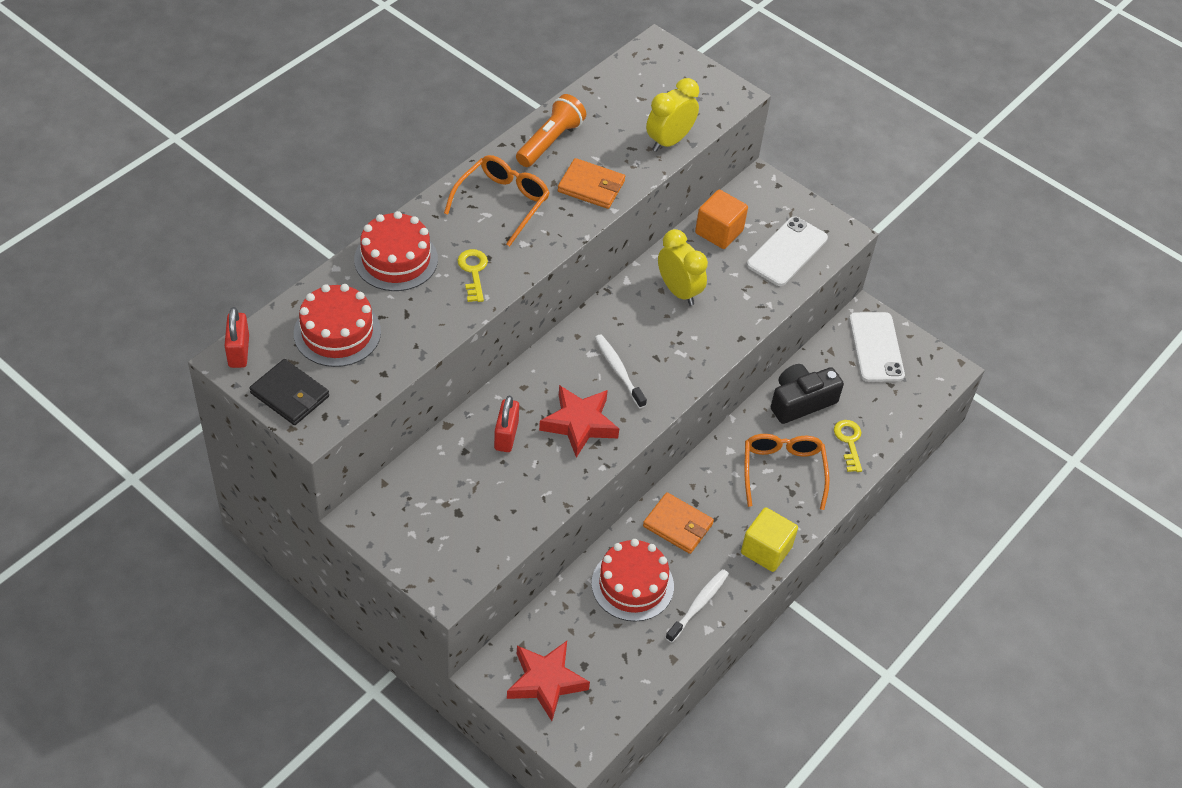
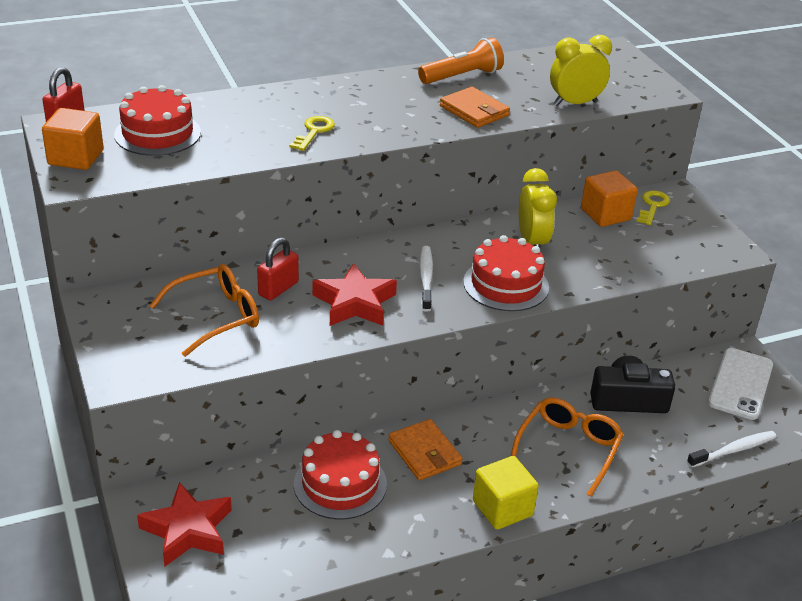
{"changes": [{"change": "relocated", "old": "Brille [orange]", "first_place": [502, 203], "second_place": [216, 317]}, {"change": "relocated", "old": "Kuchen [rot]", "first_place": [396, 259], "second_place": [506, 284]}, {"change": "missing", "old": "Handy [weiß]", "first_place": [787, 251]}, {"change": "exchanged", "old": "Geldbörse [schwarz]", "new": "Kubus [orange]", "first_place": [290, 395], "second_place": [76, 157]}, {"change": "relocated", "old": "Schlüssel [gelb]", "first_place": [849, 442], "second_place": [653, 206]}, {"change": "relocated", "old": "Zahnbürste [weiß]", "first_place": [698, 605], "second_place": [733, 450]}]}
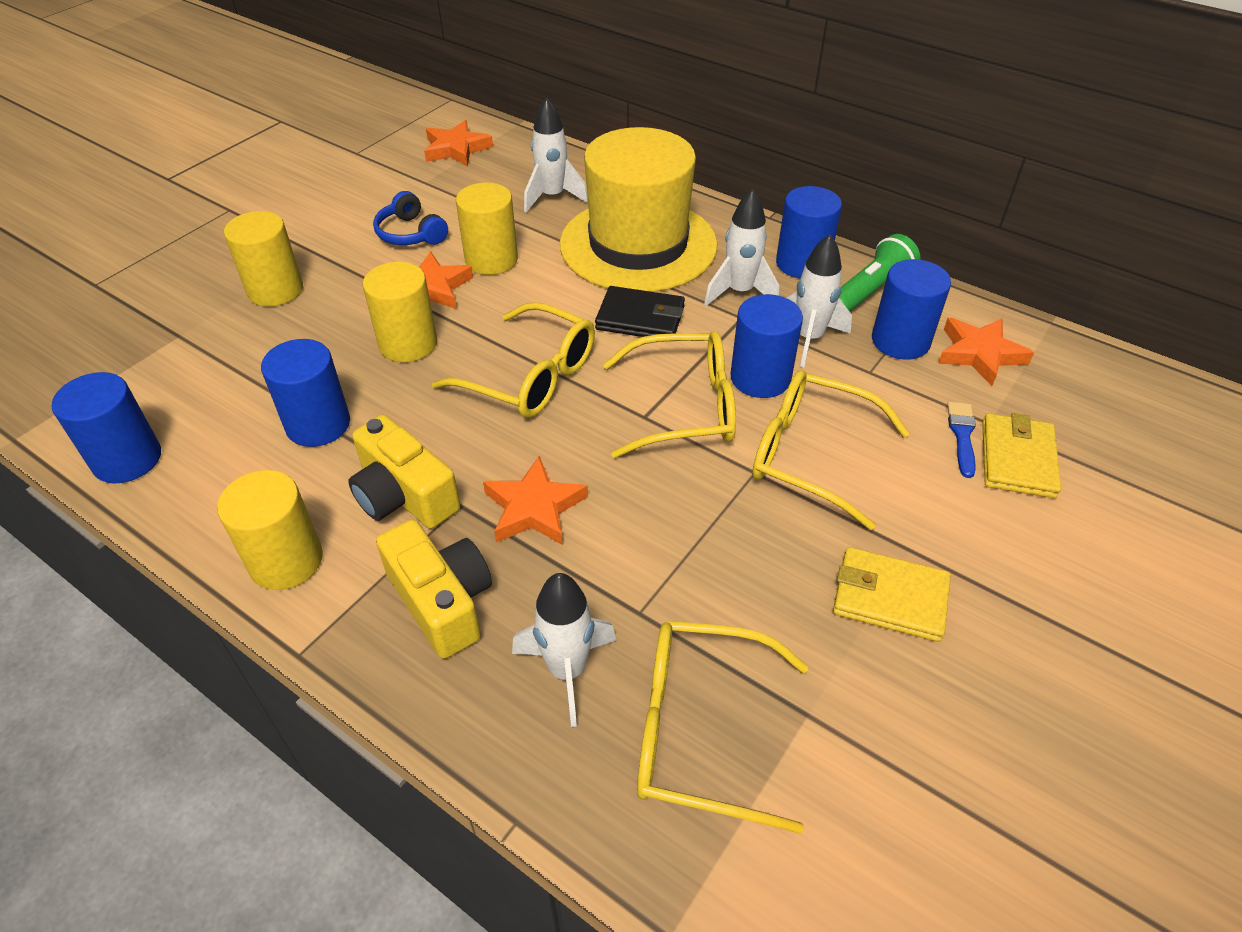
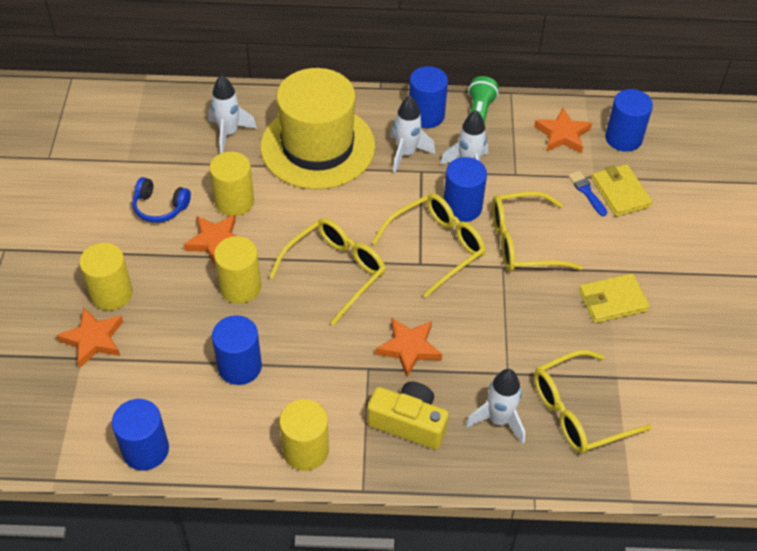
{"changes": [{"change": "relocated", "old": "Stern [orange]", "first_place": [456, 149], "second_place": [93, 339]}, {"change": "relocated", "old": "Vollzylinder [blau]", "first_place": [900, 341], "second_place": [623, 138]}, {"change": "missing", "old": "Geldbörse [schwarz]", "first_place": [640, 318]}, {"change": "spun", "old": "Brille [gelb]", "first_place": [531, 377], "second_place": [336, 271], "degrees": -45}, {"change": "missing", "old": "Kamera [gelb]", "first_place": [404, 495]}]}
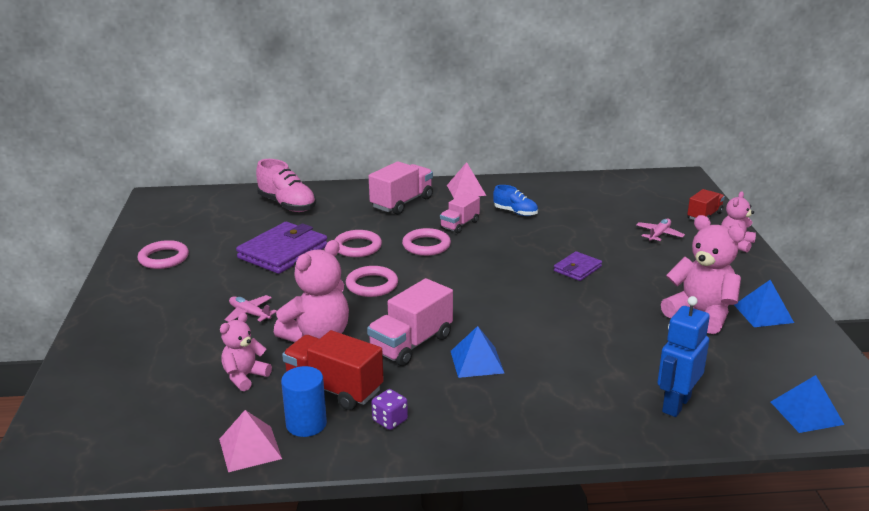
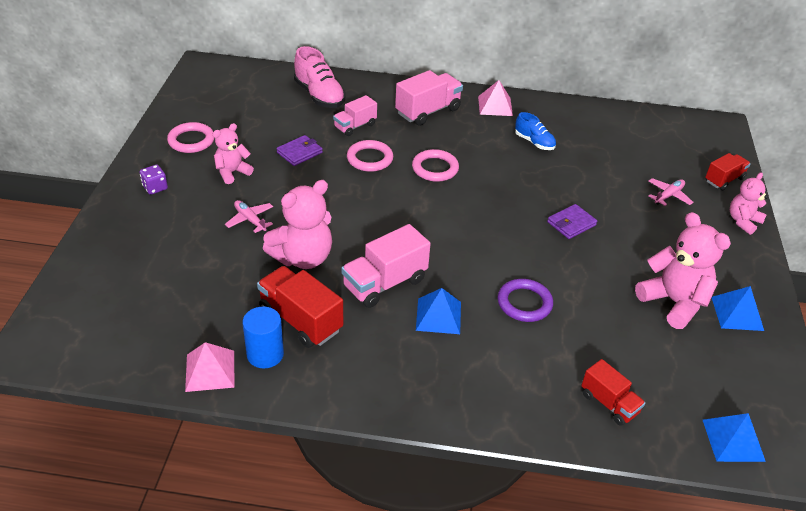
{"changes": [{"change": "relocated", "old": "Lastwagen [rosa]", "first_place": [459, 225], "second_place": [355, 126]}, {"change": "size", "old": "Geldbörse [lila]", "first_place": [283, 252], "second_place": [299, 153], "factor": 0.53}, {"change": "missing", "old": "Ring [rosa]", "first_place": [372, 285]}, {"change": "exchanged", "old": "Roboter [blau]", "new": "Lastwagen [rot]", "first_place": [676, 404], "second_place": [609, 403]}, {"change": "relocated", "old": "Teddybär [rosa]", "first_place": [245, 377], "second_place": [232, 172]}, {"change": "relocated", "old": "Spielwürfel [lila]", "first_place": [390, 420], "second_place": [155, 187]}, {"change": "appeared", "new": "Ring [lila]", "second_place": [524, 303]}]}
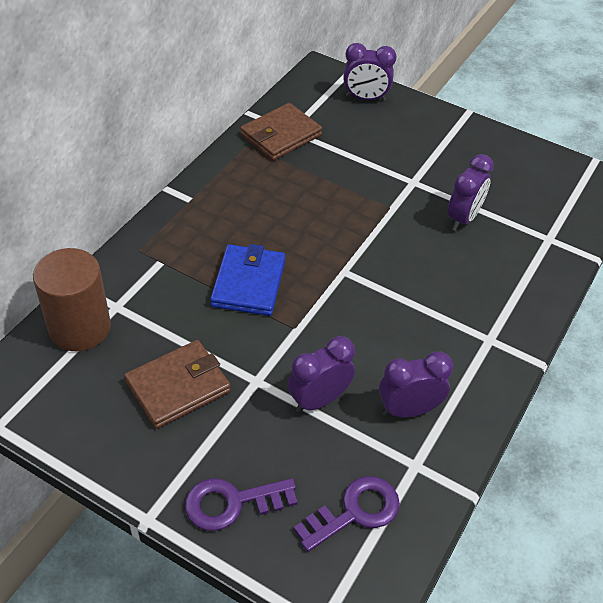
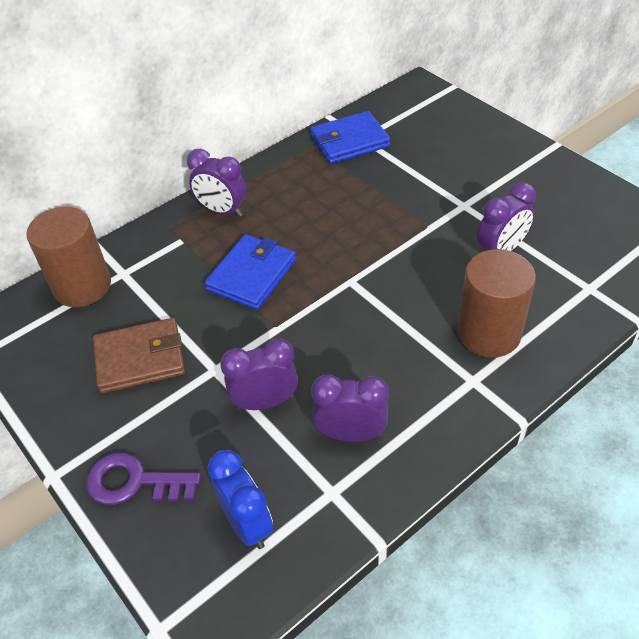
{"changes": [{"change": "relocated", "old": "Wecker [lila]", "first_place": [365, 98], "second_place": [222, 211]}, {"change": "colour", "old": "Geldbörse [braun]", "new": "Geldbörse [blau]", "first_place": [281, 135], "second_place": [349, 141]}, {"change": "exchanged", "old": "Schlüssel [lila]", "new": "Wecker [blau]", "first_place": [355, 512], "second_place": [247, 524]}, {"change": "appeared", "new": "Vollzylinder [braun]", "second_place": [488, 333]}]}
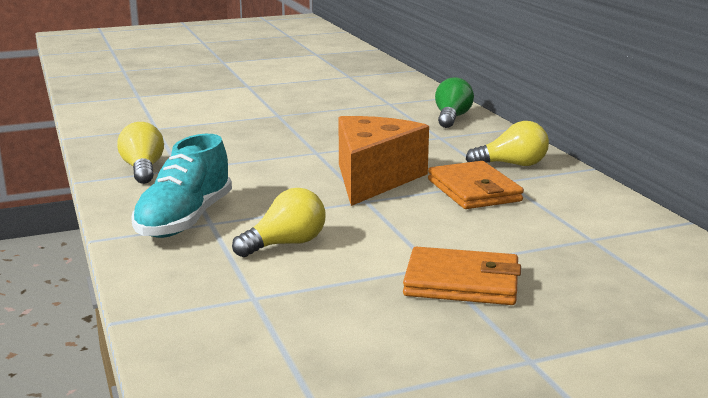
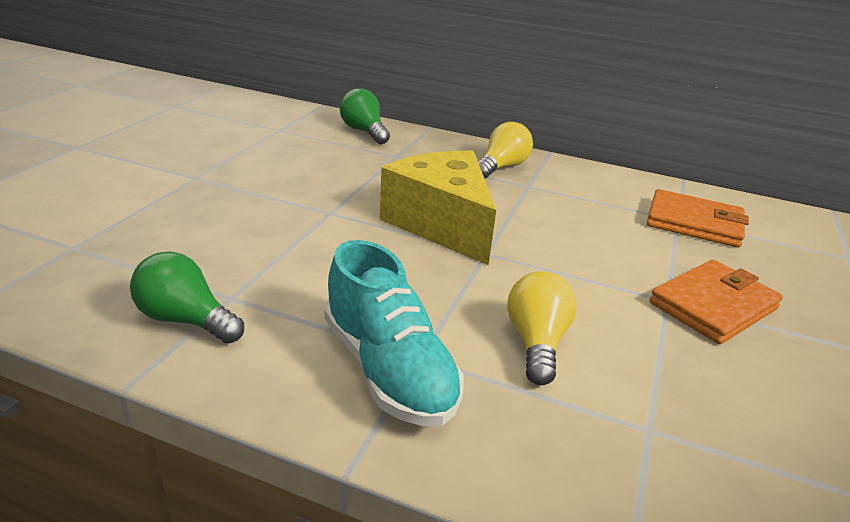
{"changes": [{"change": "colour", "old": "Käse [orange]", "new": "Käse [gelb]", "first_place": [374, 179], "second_place": [442, 224]}, {"change": "colour", "old": "Glühbirne [gelb]", "new": "Glühbirne [grün]", "first_place": [143, 169], "second_place": [186, 320]}, {"change": "relocated", "old": "Geldbörse [orange]", "first_place": [474, 190], "second_place": [694, 223]}]}
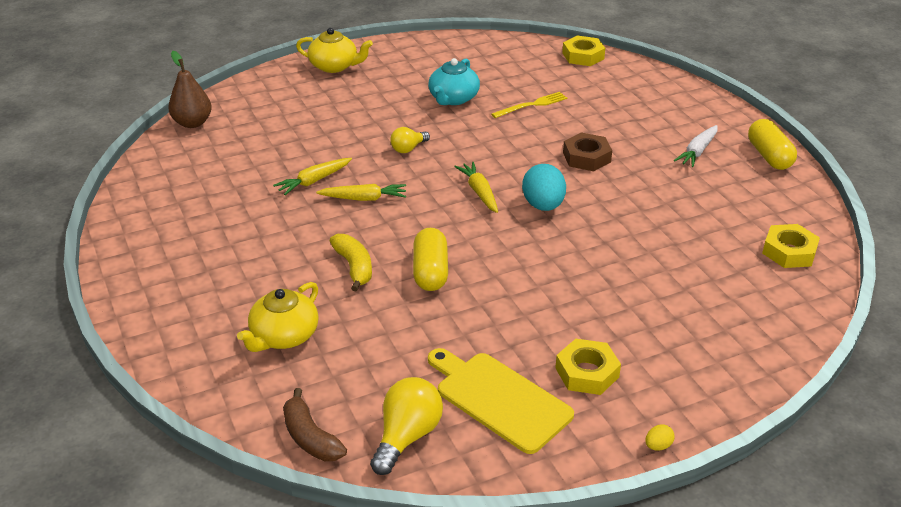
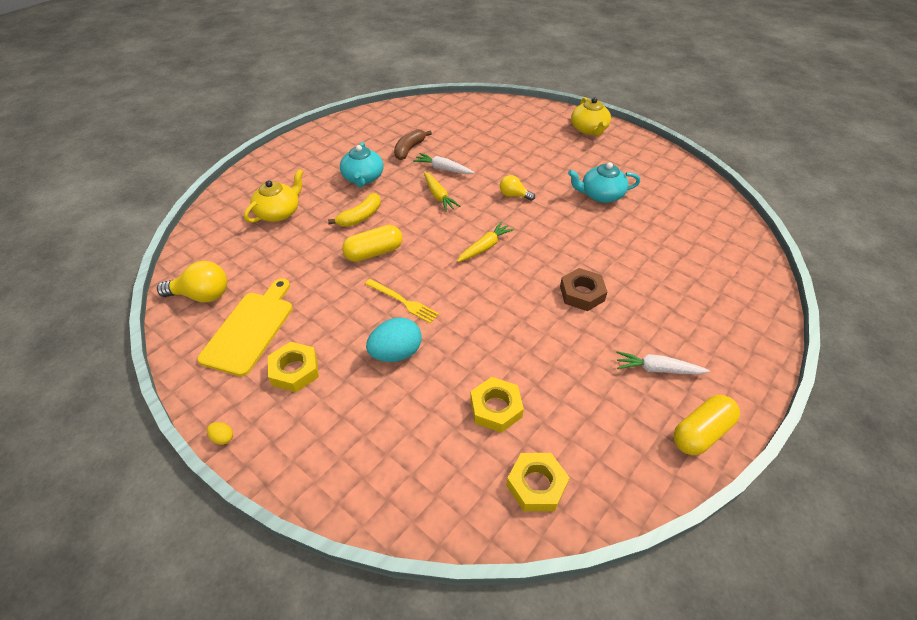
{"changes": [{"change": "relocated", "old": "Sechskantmutter [gelb]", "first_place": [583, 56], "second_place": [496, 408]}, {"change": "missing", "old": "Birne [braun]", "first_place": [193, 123]}, {"change": "relocated", "old": "Gabel [gelb]", "first_place": [532, 105], "second_place": [403, 301]}, {"change": "colour", "old": "Karotte [gelb]", "new": "Karotte [weiß]", "first_place": [314, 181], "second_place": [443, 169]}, {"change": "relocated", "old": "Ei [türkis]", "first_place": [543, 205], "second_place": [396, 353]}, {"change": "spun", "old": "Teekanne [gelb]", "first_place": [284, 336], "second_place": [279, 212], "degrees": 120}, {"change": "relocated", "old": "Banane [braun]", "first_place": [310, 437], "second_place": [409, 149]}, {"change": "appeared", "new": "Teekanne [türkis]", "second_place": [363, 178]}]}
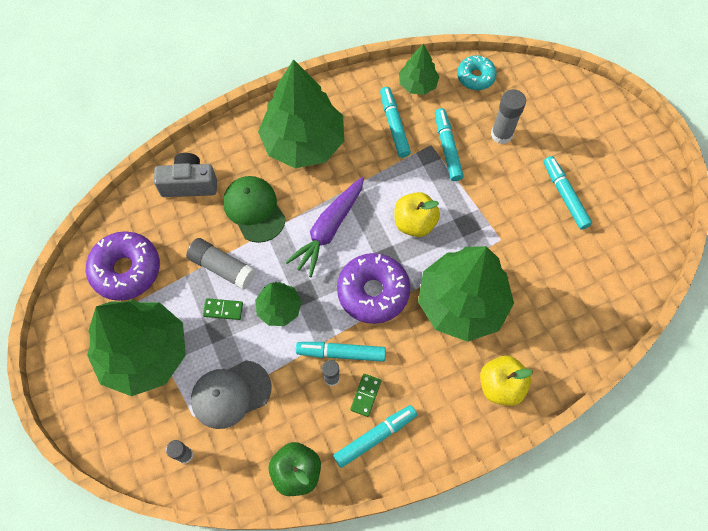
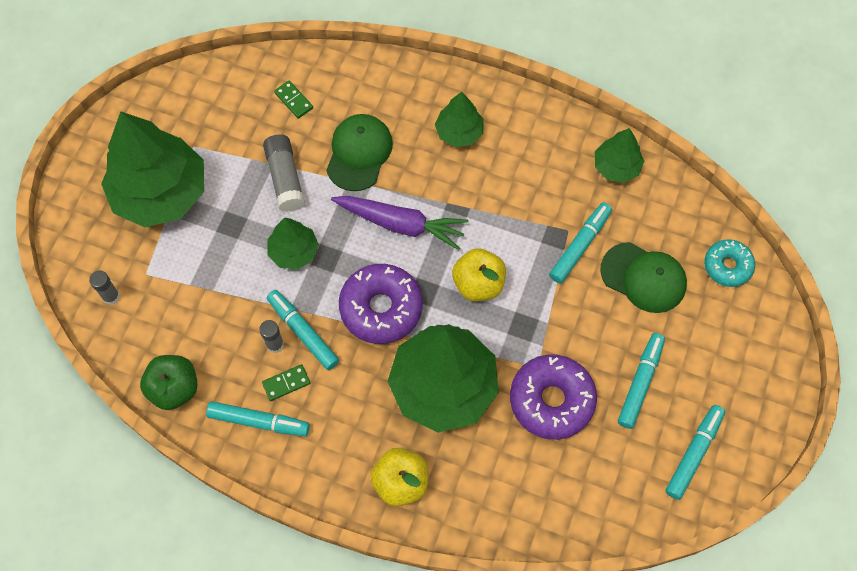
{"changes": [{"change": "relocated", "old": "Donut [türkis]", "first_place": [475, 77], "second_place": [727, 266]}, {"change": "size", "old": "Baum [grün]", "first_place": [303, 143], "second_place": [459, 132], "factor": 0.49}, {"change": "relocated", "old": "Filzstift [türkis]", "first_place": [394, 125], "second_place": [693, 454]}, {"change": "exchanged", "old": "Klebestift [grau]", "new": "Kappe [grün]", "first_place": [501, 134], "second_place": [643, 277]}, {"change": "missing", "old": "Kamera [grau]", "first_place": [189, 184]}, {"change": "spun", "old": "Karotte [lila]", "first_place": [329, 229], "second_place": [401, 224], "degrees": -150}, {"change": "relocated", "old": "Donut [lila]", "first_place": [126, 270], "second_place": [551, 400]}, {"change": "relocated", "old": "Dominostein [grün]", "first_place": [223, 309], "second_place": [294, 100]}, {"change": "missing", "old": "Kappe [grau]", "first_place": [230, 394]}]}
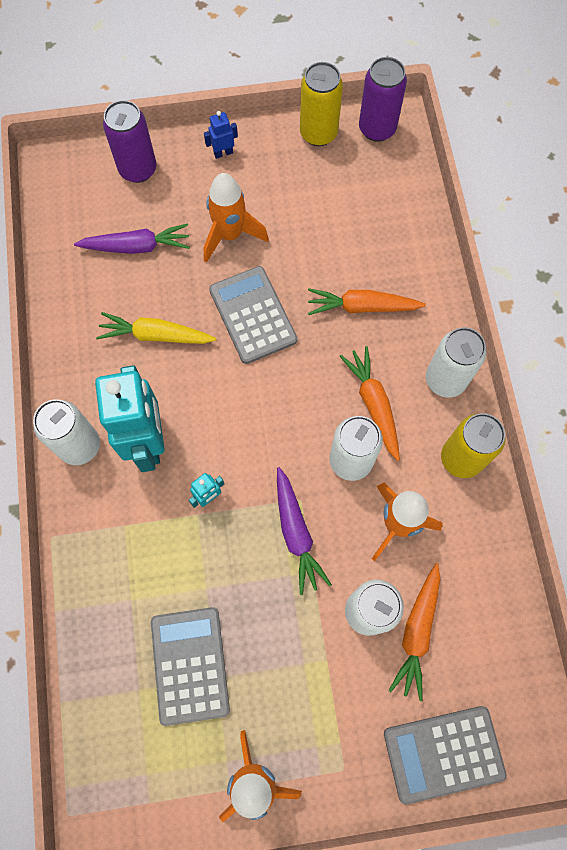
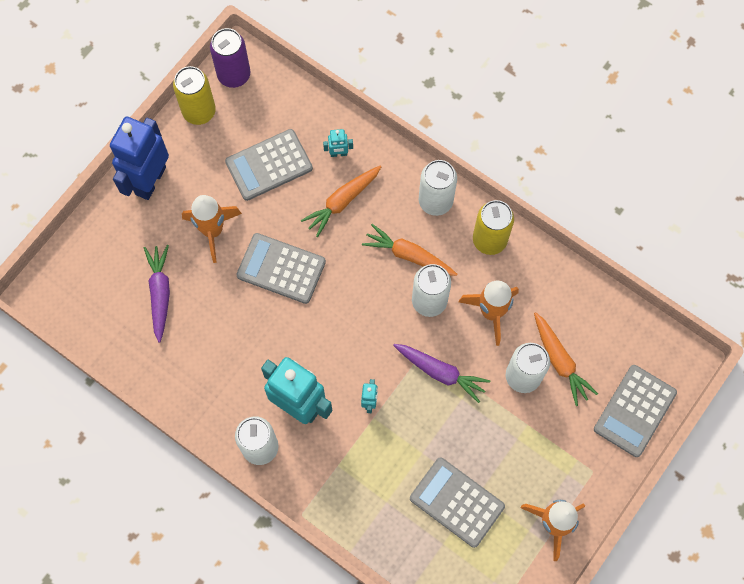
{"changes": [{"change": "missing", "old": "Dose [lila]", "first_place": [138, 169]}, {"change": "size", "old": "Roboter [blau]", "first_place": [223, 153], "second_place": [150, 180], "factor": 2.4}, {"change": "spun", "old": "Karotte [lila]", "first_place": [137, 246], "second_place": [160, 293], "degrees": -45}, {"change": "missing", "old": "Karotte [gelb]", "first_place": [156, 335]}, {"change": "appeared", "new": "Taschenrechner [grau]", "second_place": [269, 165]}, {"change": "appeared", "new": "Roboter [türkis]", "second_place": [338, 153]}]}
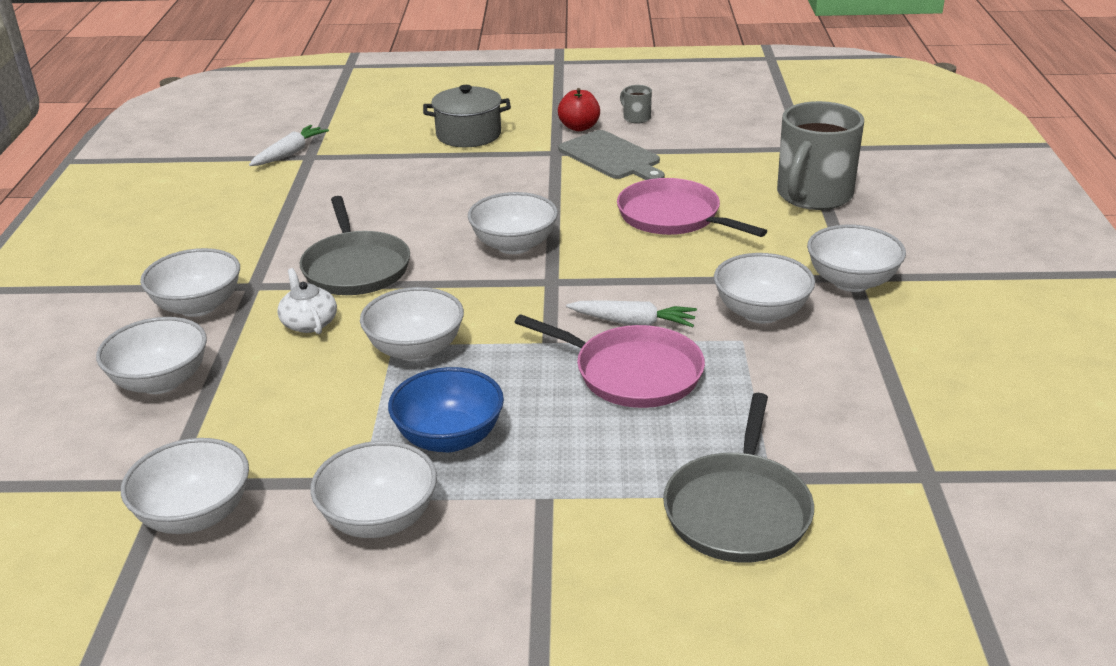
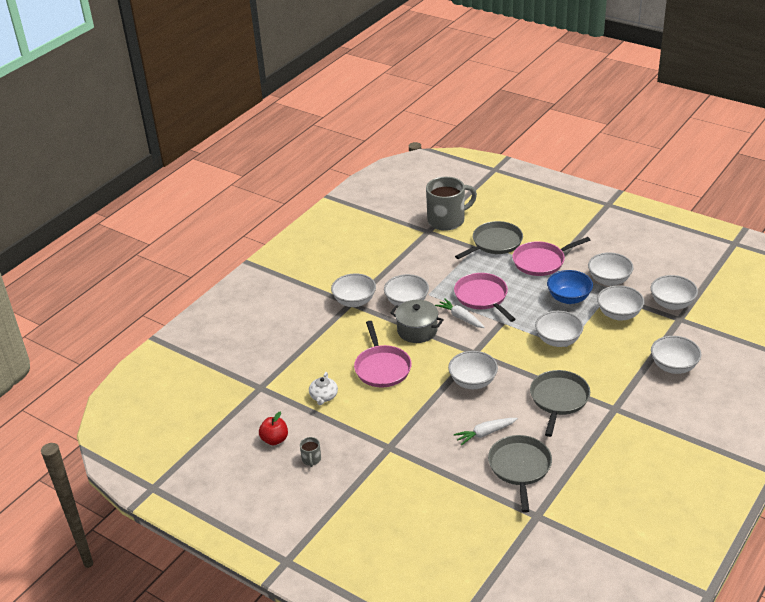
{"changes": [{"change": "relocated", "old": "Kochtopf [grau]", "first_place": [468, 135], "second_place": [417, 330]}, {"change": "relocated", "old": "Apfel [rot]", "first_place": [579, 127], "second_place": [274, 440]}, {"change": "relocated", "old": "Tasse [grau]", "first_place": [813, 195], "second_place": [447, 220]}, {"change": "relocated", "old": "Karotte [weiß]", "first_place": [290, 153], "second_place": [485, 433]}, {"change": "missing", "old": "Schneidebrett [grau]", "first_place": [612, 157]}, {"change": "relocated", "old": "Schüssel [weiß]", "first_place": [198, 306], "second_place": [619, 314]}, {"change": "relocated", "old": "Teekanne [weiß]", "first_place": [309, 323], "second_place": [323, 396]}, {"change": "appeared", "new": "Pfanne [rosa]", "second_place": [541, 261]}, {"change": "appeared", "new": "Pfanne [grau]", "second_place": [520, 468]}]}
